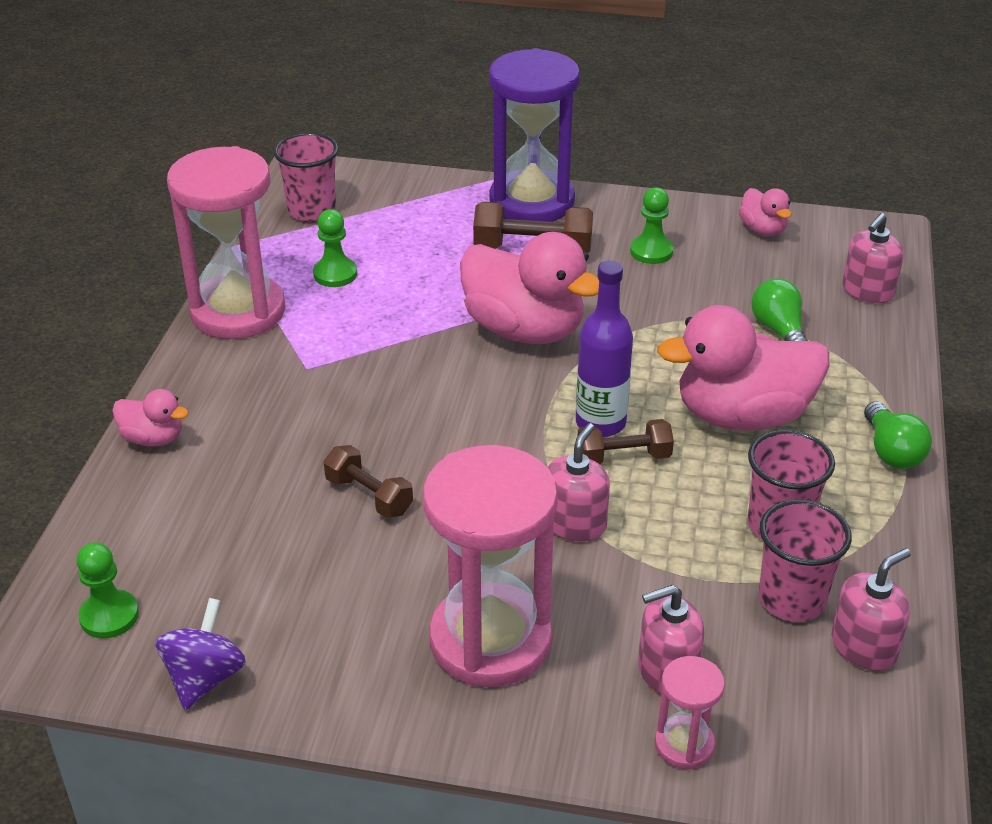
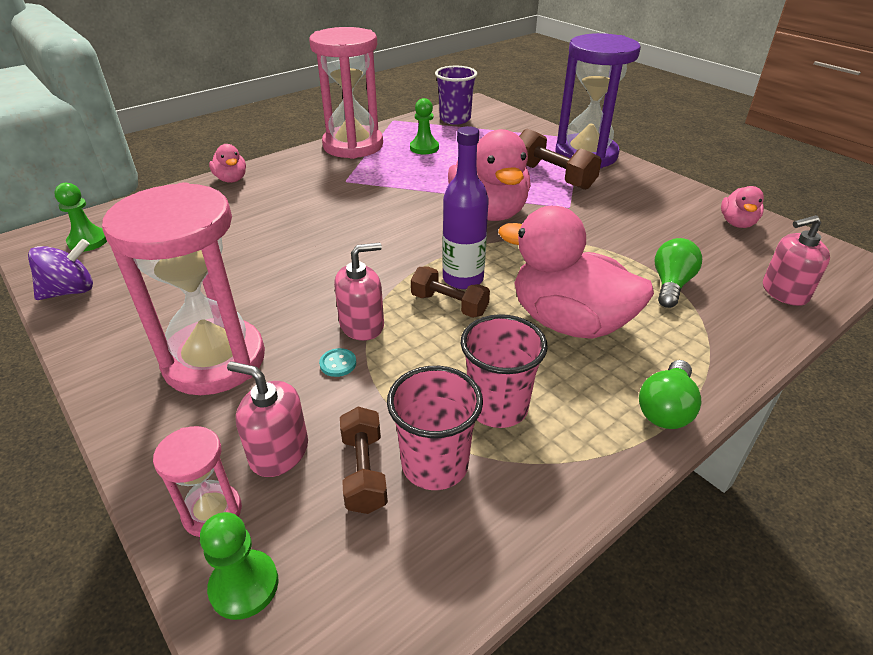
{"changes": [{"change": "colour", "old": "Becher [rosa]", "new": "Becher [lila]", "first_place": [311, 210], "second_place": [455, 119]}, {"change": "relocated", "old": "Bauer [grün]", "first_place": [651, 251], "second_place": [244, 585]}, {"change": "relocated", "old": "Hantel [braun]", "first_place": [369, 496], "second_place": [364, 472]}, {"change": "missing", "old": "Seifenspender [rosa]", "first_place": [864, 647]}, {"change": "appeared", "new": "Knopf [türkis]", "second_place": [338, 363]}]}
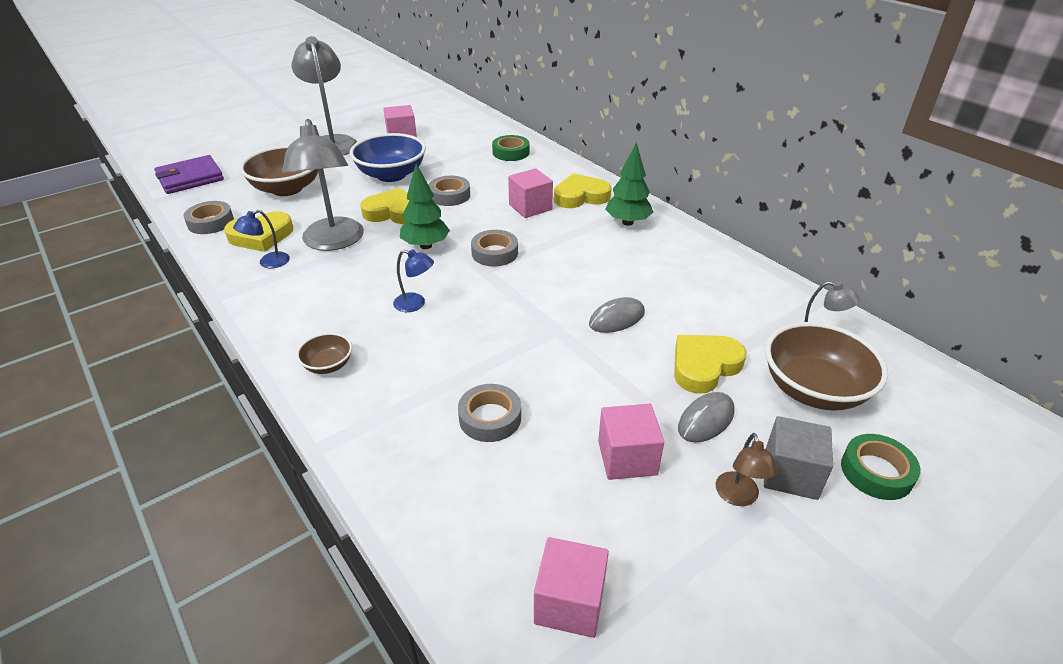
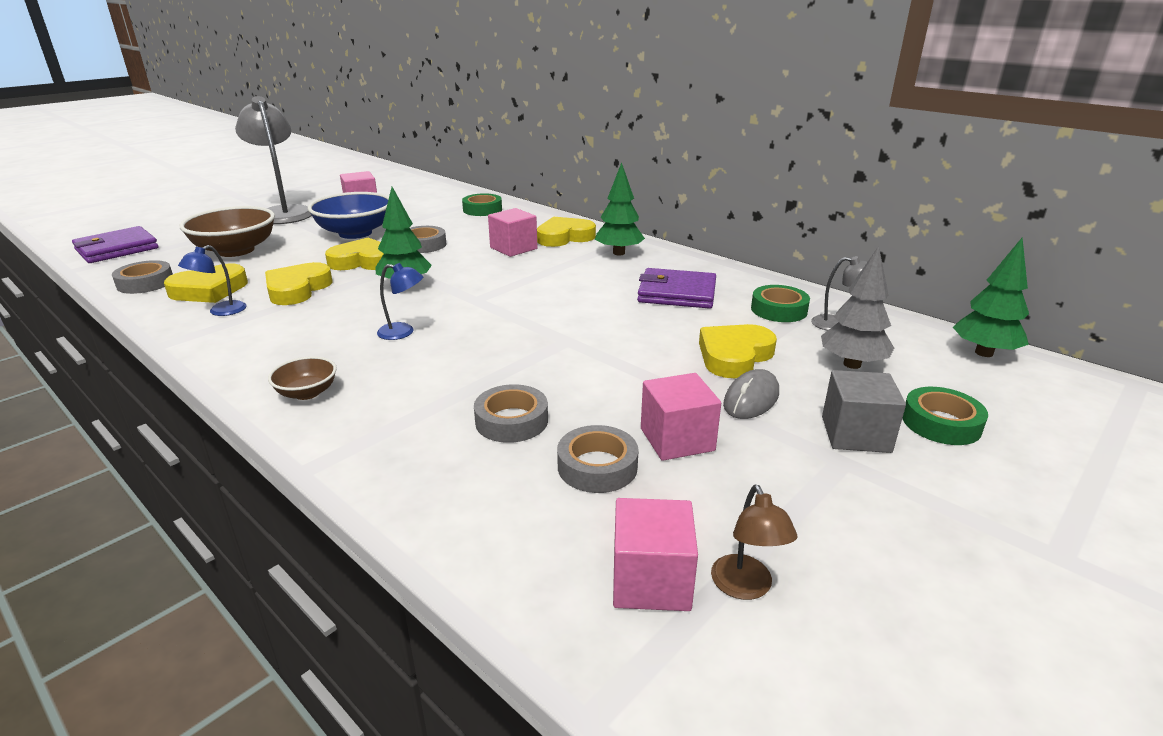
{"changes": [{"change": "exchanged", "old": "Lampe [grau]", "new": "Herz [gelb]", "first_place": [333, 242], "second_place": [297, 289]}, {"change": "relocated", "old": "Klebeband [grau]", "first_place": [494, 253], "second_place": [597, 466]}, {"change": "missing", "old": "Computermaus [grau]", "first_place": [617, 319]}, {"change": "exchanged", "old": "Schüssel [braun]", "new": "Baum [grau]", "first_place": [813, 390], "second_place": [852, 364]}, {"change": "relocated", "old": "Lampe [braun]", "first_place": [738, 497], "second_place": [745, 587]}, {"change": "appeared", "new": "Baum [grün]", "second_place": [984, 353]}, {"change": "appeared", "new": "Geldbörse [lila]", "second_place": [677, 293]}, {"change": "appeared", "new": "Klebeband [grün]", "second_place": [779, 310]}]}
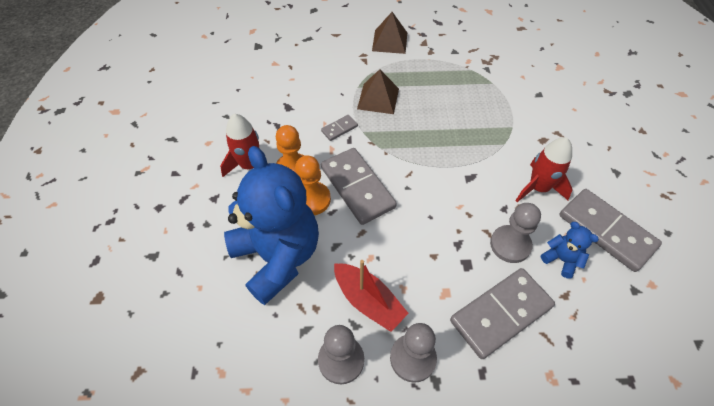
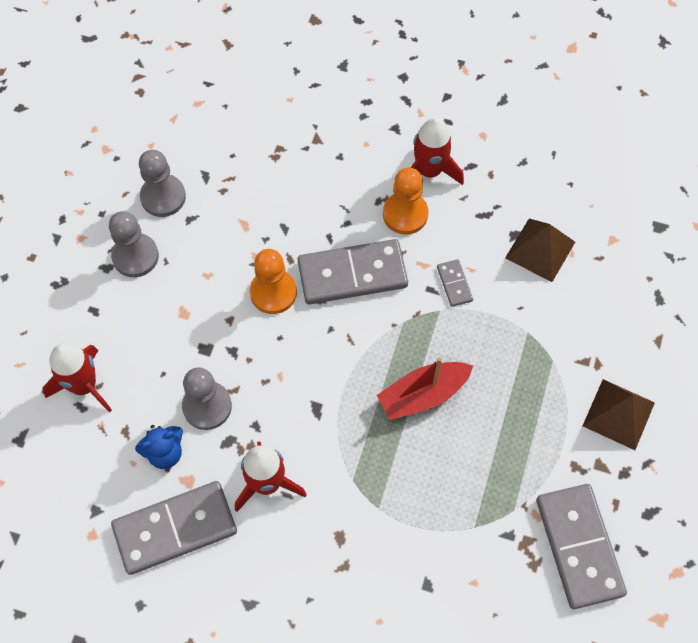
{"changes": [{"change": "relocated", "old": "Pyramide [braun]", "first_place": [378, 98], "second_place": [540, 250]}, {"change": "missing", "old": "Teddybär [blau]", "first_place": [277, 257]}, {"change": "relocated", "old": "Bauer [orange]", "first_place": [312, 199], "second_place": [273, 292]}, {"change": "relocated", "old": "Boot [rot]", "first_place": [368, 301], "second_place": [423, 395]}, {"change": "relocated", "old": "Dominostein [grau]", "first_place": [500, 313], "second_place": [579, 546]}, {"change": "appeared", "new": "Rakete [rot]", "second_place": [84, 385]}]}
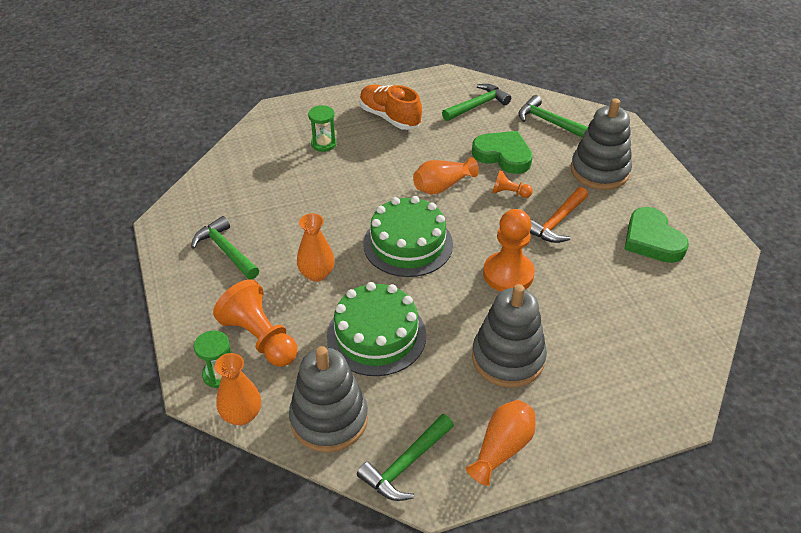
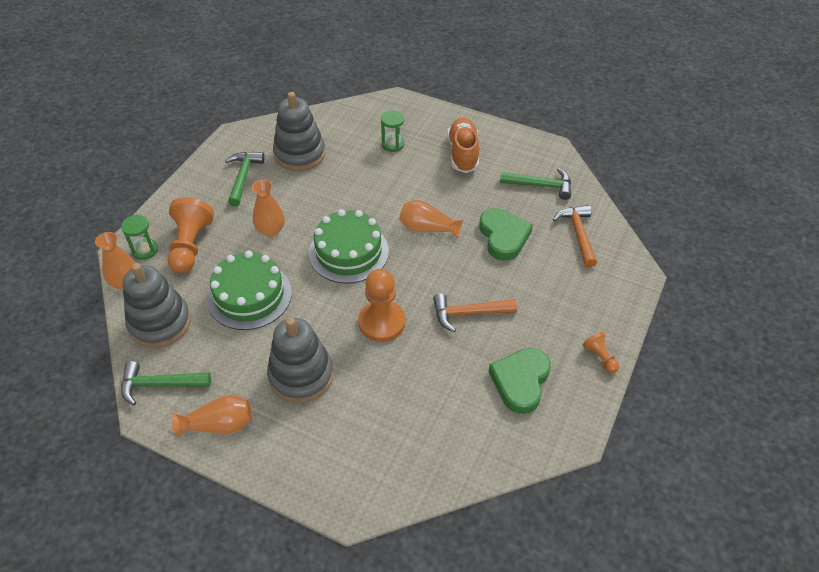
{"changes": [{"change": "colour", "old": "Hammer [grün]", "new": "Hammer [orange]", "first_place": [547, 121], "second_place": [578, 234]}, {"change": "relocated", "old": "Stapelspielzeug [grau]", "first_place": [599, 171], "second_place": [300, 154]}, {"change": "relocated", "old": "Bauer [orange]", "first_place": [509, 193], "second_place": [600, 357]}]}
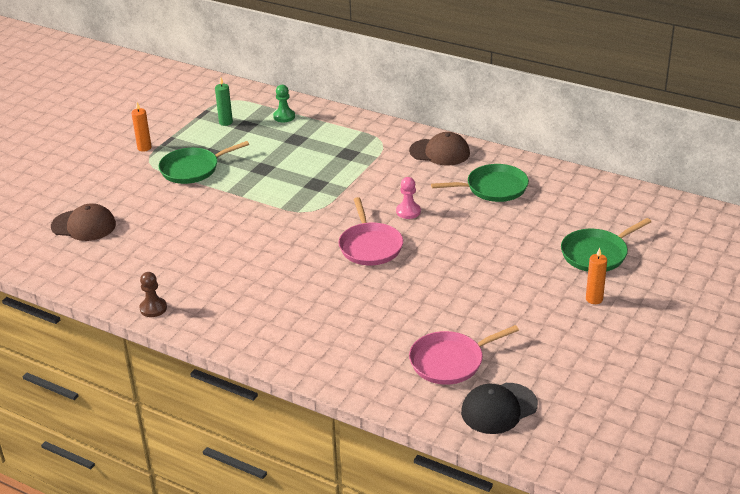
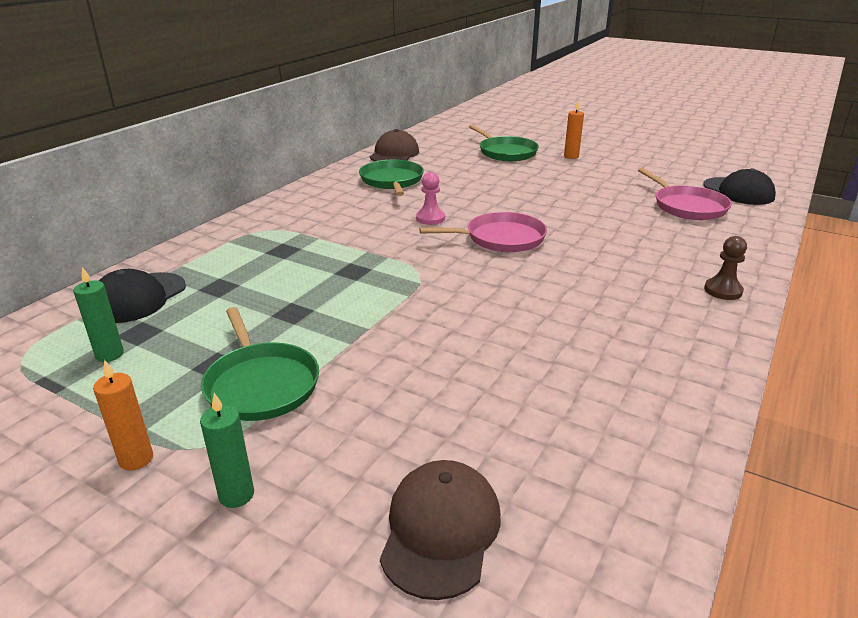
{"changes": [{"change": "exchanged", "old": "Bauer [grün]", "new": "Kappe [schwarz]", "first_place": [284, 116], "second_place": [138, 298]}, {"change": "relocated", "old": "Kappe [braun]", "first_place": [440, 152], "second_place": [394, 154]}, {"change": "relocated", "old": "Bauer [braun]", "first_place": [153, 308], "second_place": [723, 290]}, {"change": "appeared", "new": "Kerze [grün]", "second_place": [236, 495]}]}
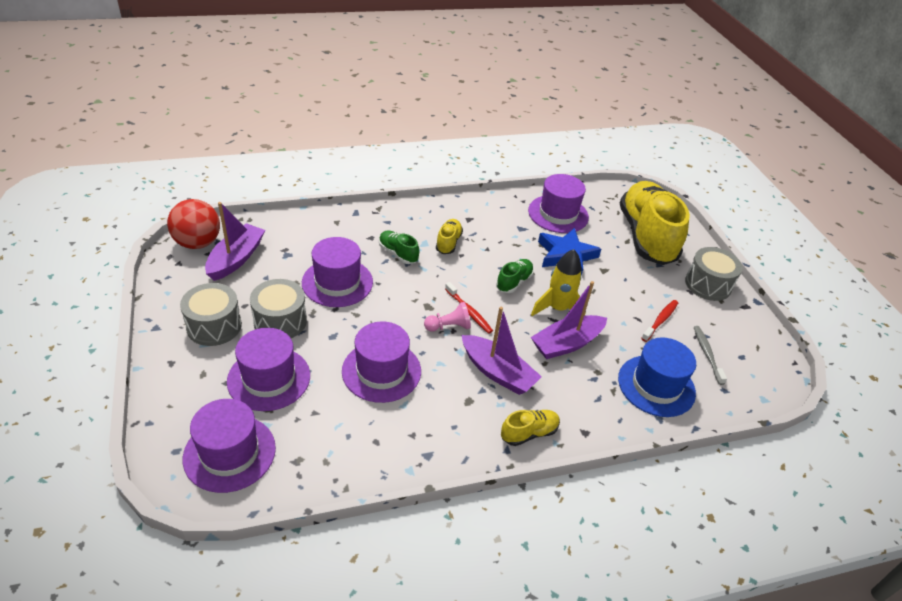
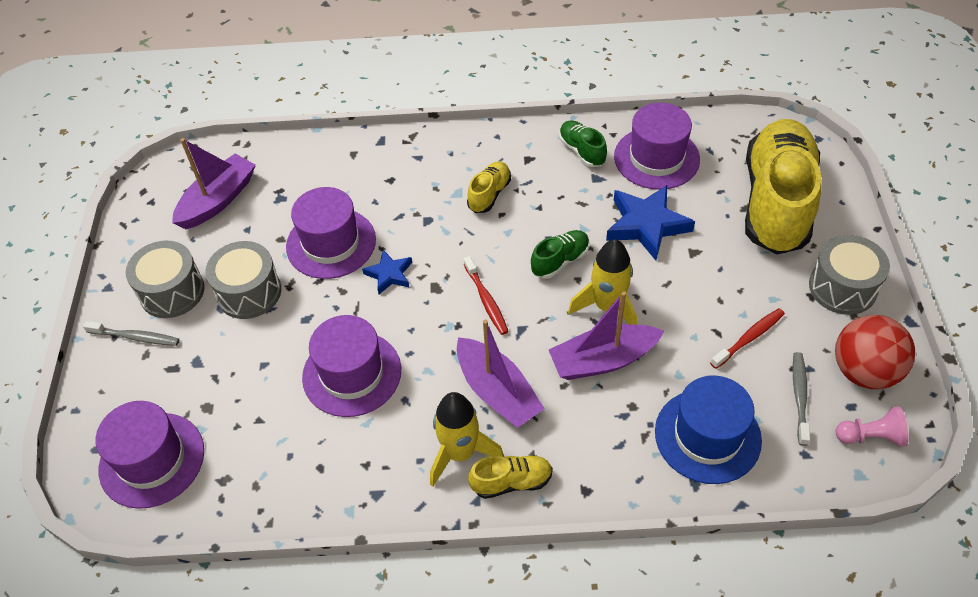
{"changes": [{"change": "relocated", "old": "Ball [rot]", "first_place": [198, 243], "second_place": [864, 371]}, {"change": "relocated", "old": "Schuh [grün]", "first_place": [398, 253], "second_place": [582, 151]}, {"change": "relocated", "old": "Bauer [rosa]", "first_place": [448, 326], "second_place": [870, 436]}, {"change": "missing", "old": "Hut [lila]", "first_place": [269, 378]}, {"change": "appeared", "new": "Stern [blau]", "second_place": [389, 274]}, {"change": "appeared", "new": "Zahnbürste [grau]", "second_place": [135, 337]}, {"change": "appeared", "new": "Rakete [gelb]", "second_place": [460, 453]}]}
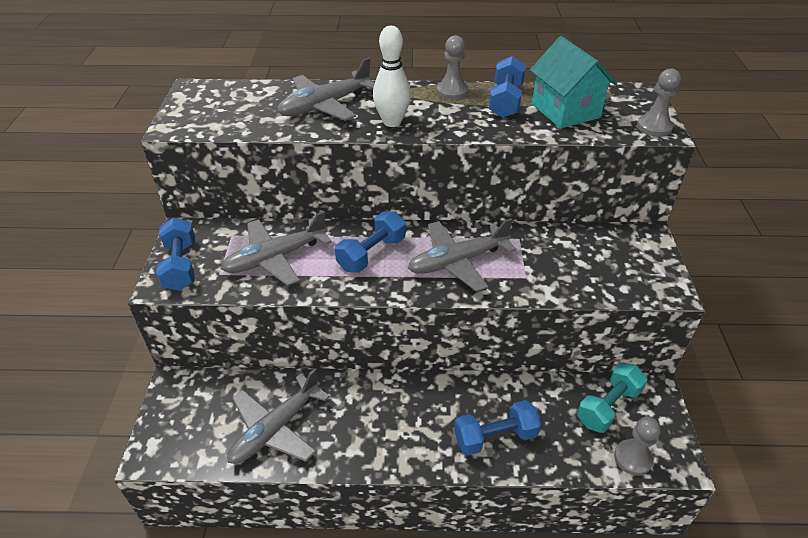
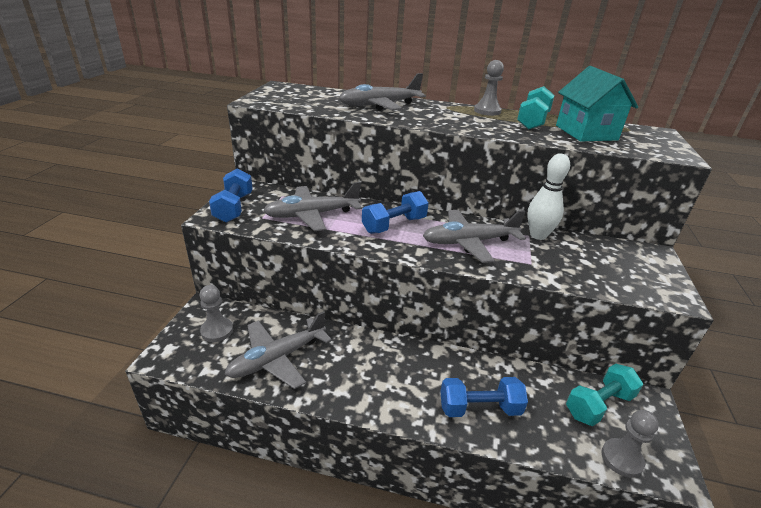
{"changes": [{"change": "relocated", "old": "Bowlingkegel [weiß]", "first_place": [392, 122], "second_place": [538, 235]}, {"change": "colour", "old": "Hantel [blau]", "new": "Hantel [türkis]", "first_place": [505, 101], "second_place": [532, 121]}, {"change": "relocated", "old": "Bauer [grau]", "first_place": [654, 127], "second_place": [217, 331]}]}
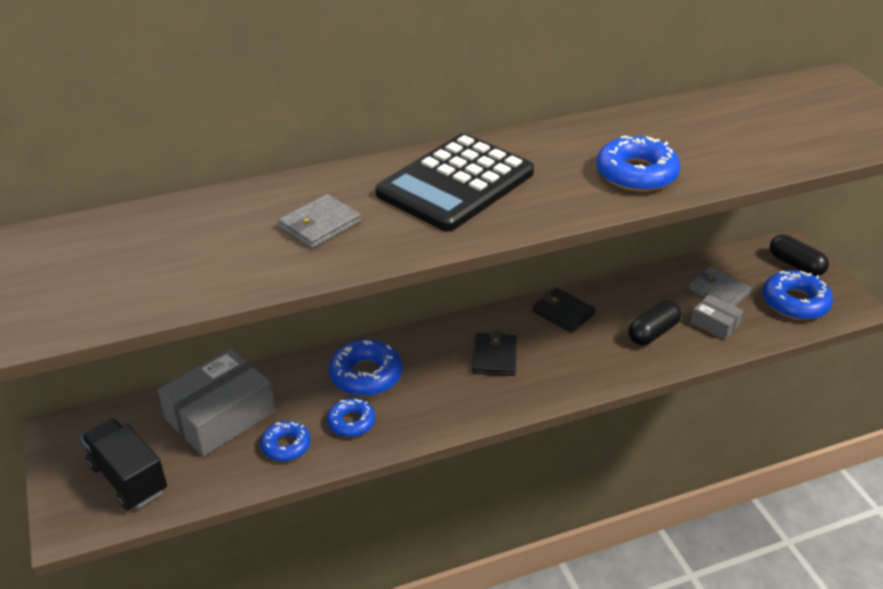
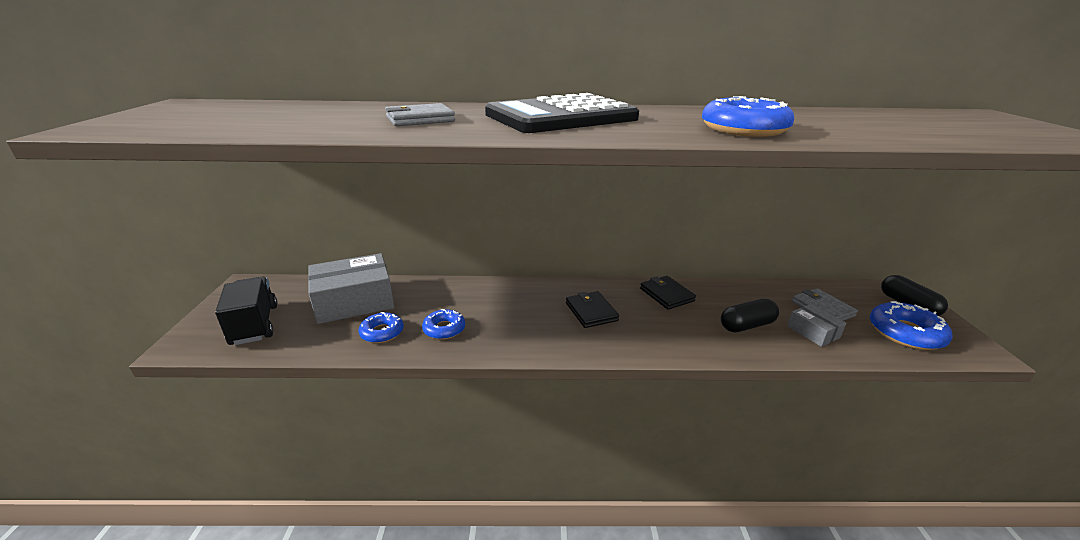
{"changes": [{"change": "spun", "old": "Geldbörse [schwarz]", "first_place": [494, 357], "second_place": [591, 312], "degrees": -45}, {"change": "missing", "old": "Donut [blau]", "first_place": [366, 375]}]}
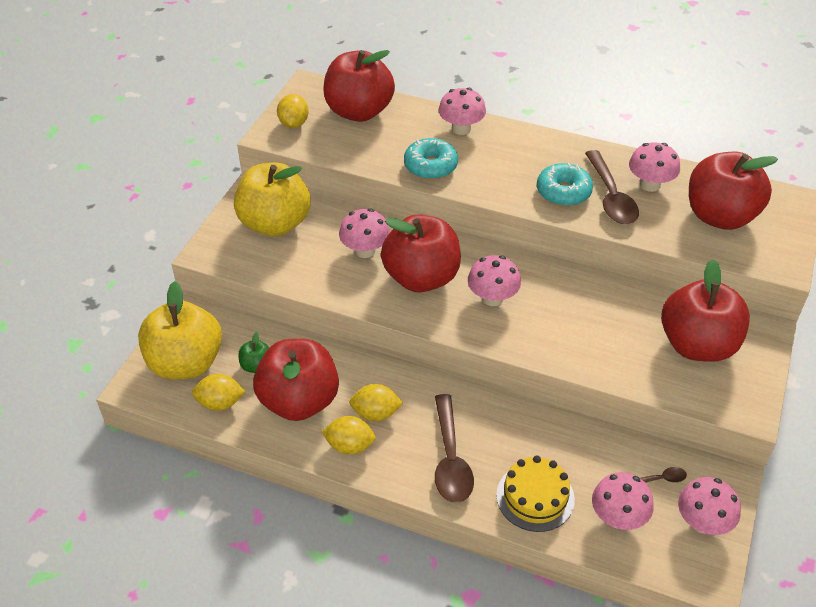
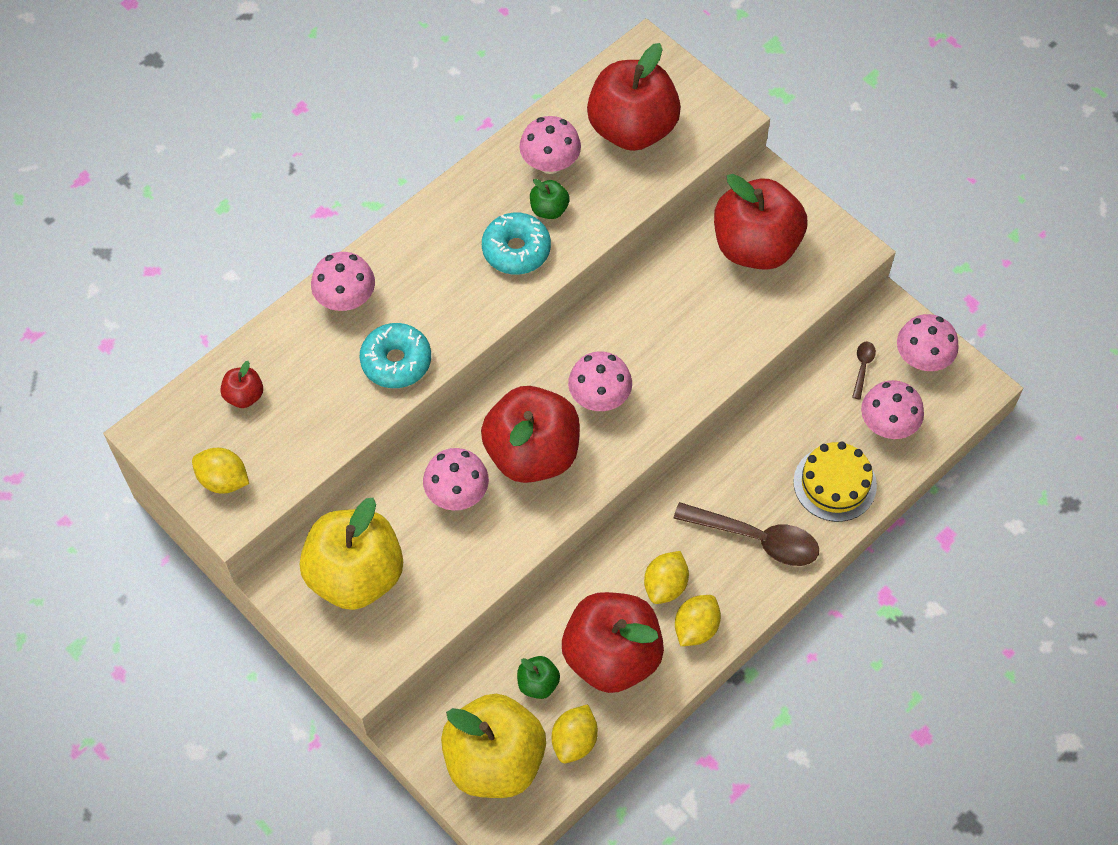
{"changes": [{"change": "size", "old": "Apfel [rot]", "first_place": [359, 111], "second_place": [244, 396], "factor": 0.43}, {"change": "exchanged", "old": "Löffel [braun]", "new": "Apfel [grün]", "first_place": [611, 197], "second_place": [549, 209]}]}
